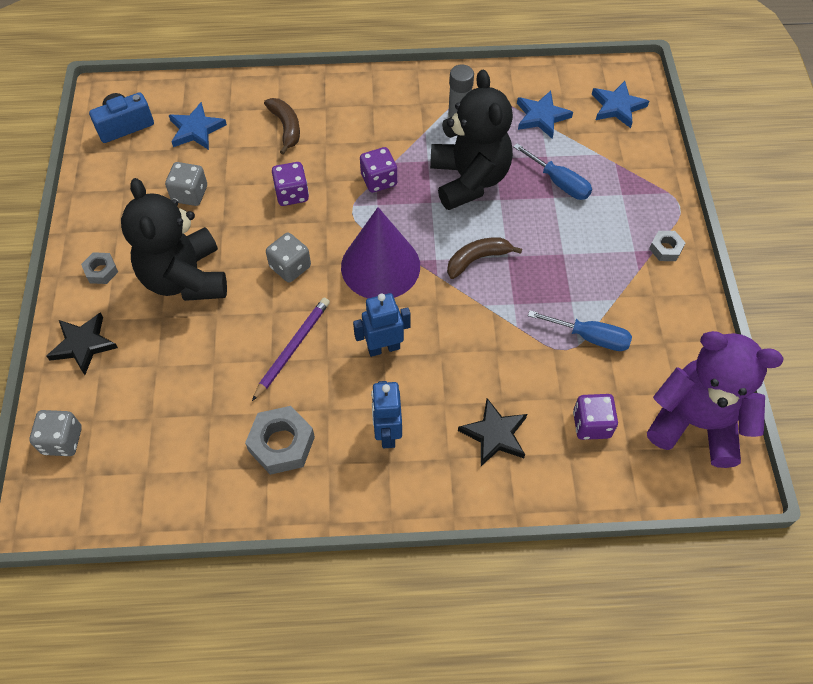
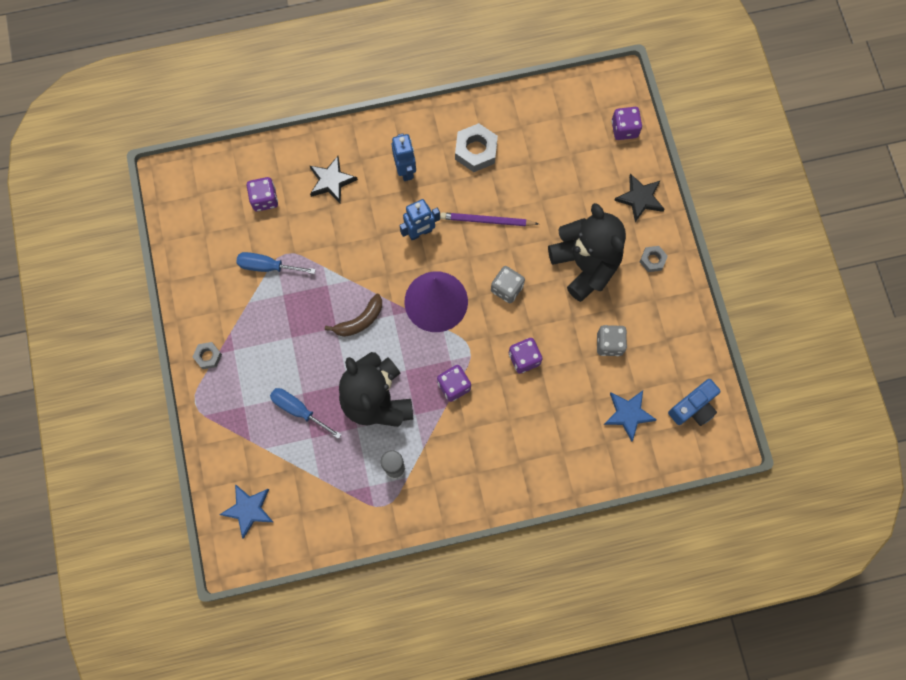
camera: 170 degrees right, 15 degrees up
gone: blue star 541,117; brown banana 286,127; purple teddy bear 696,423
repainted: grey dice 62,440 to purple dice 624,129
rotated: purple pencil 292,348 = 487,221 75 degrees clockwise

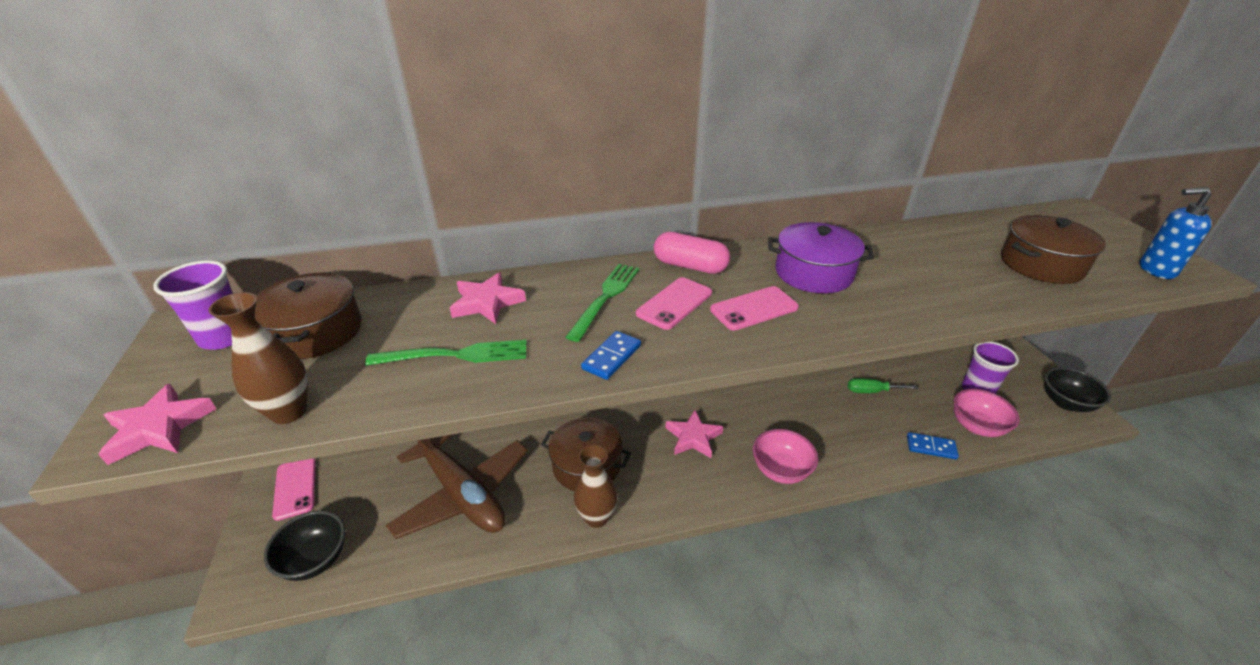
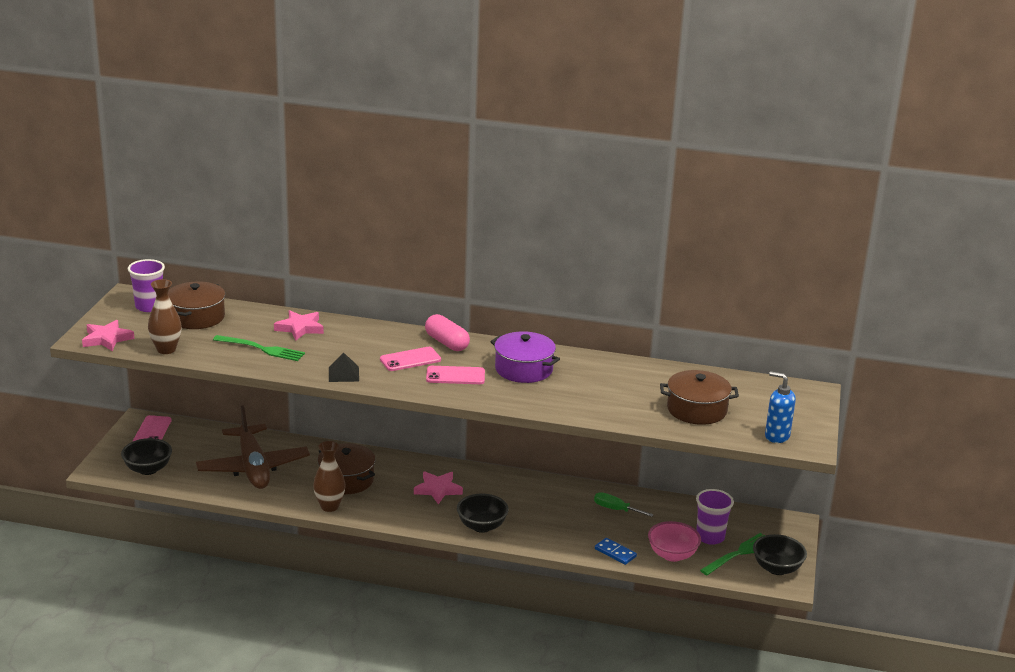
camera: 25 degrees right, 10 degrees down
shifted: green fork 606,297 to 738,553
swapped: blue domino 612,357 to black pyramid 343,374
repainted: pink bowl 780,470 to black bowl 482,526

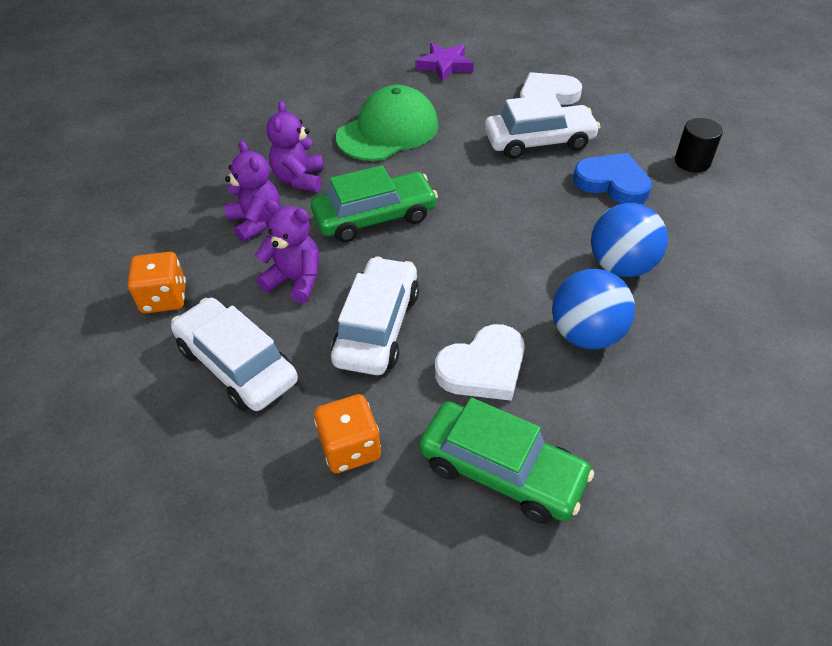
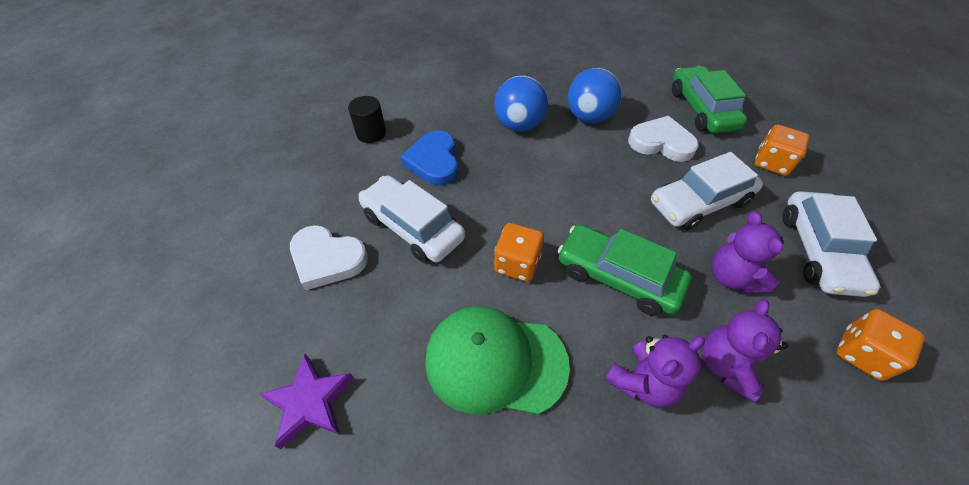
camera: 130 degrees left, 5 degrees up
new: orange dice 517,264

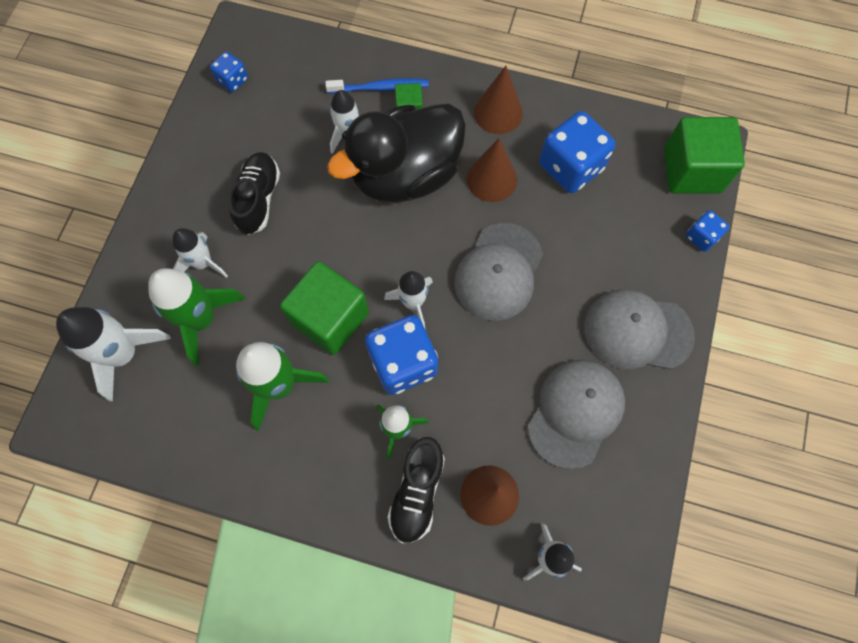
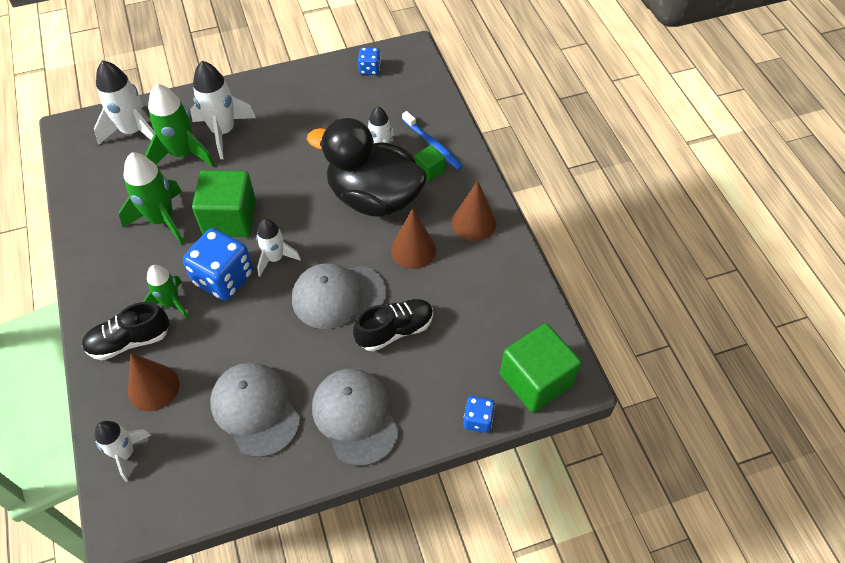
camera: 55 degrees right, 15 degrees down
gone: blue dice 570,167
shifted: black shoe 258,199 to 395,330
rotated: grey cap 575,412 = 255,409 120 degrees counterclockwise
scaled: white rocket 203,263 = 223,132 x1.58

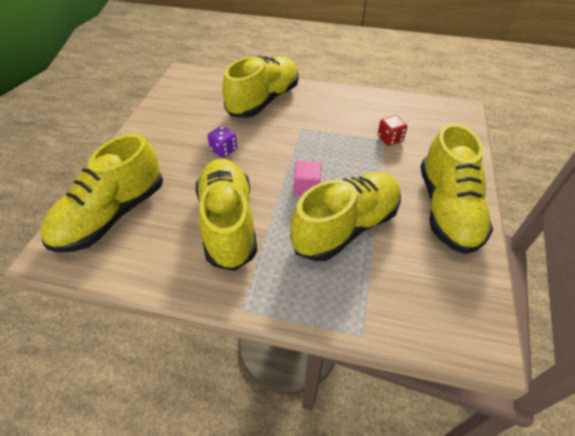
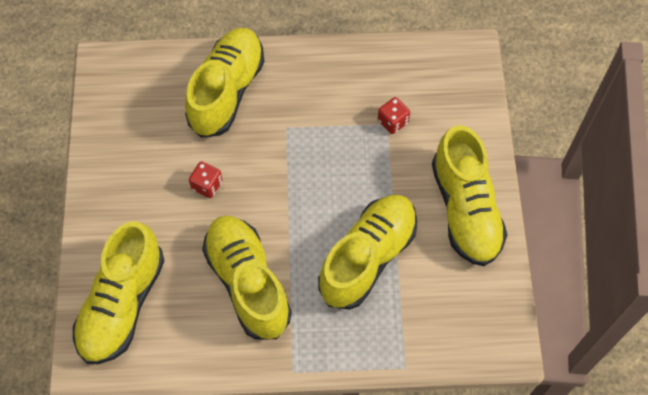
camera: 15 degrees left, 15 degrees up
gone: pink cube 306,187
repainted: purple dice 224,150 to red dice 207,185

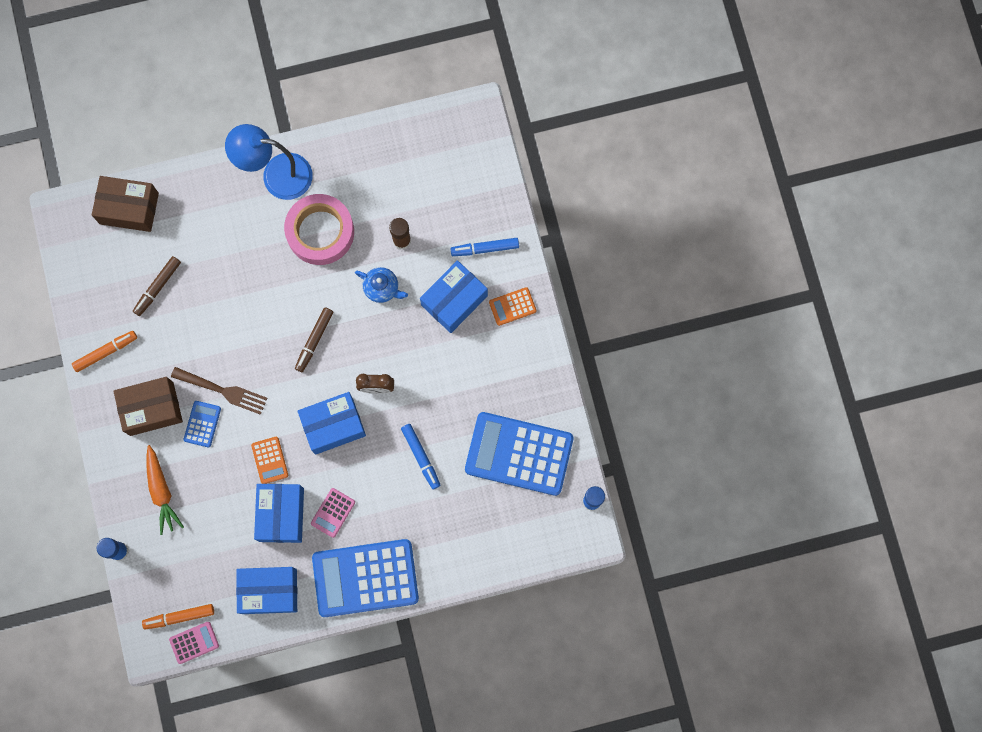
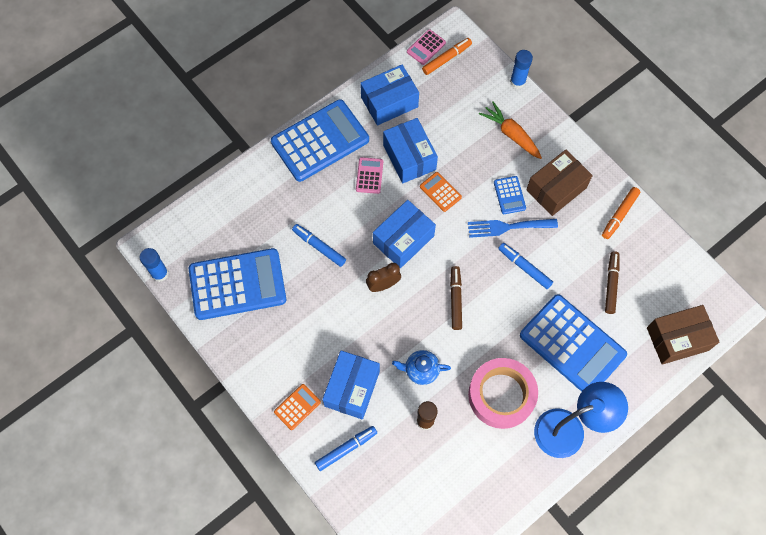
camera: 155 degrees right, 10 degrees down
new: blue marker 524,267; blue calculator 572,345
repainted: brown fork 223,391 to blue fork 507,227

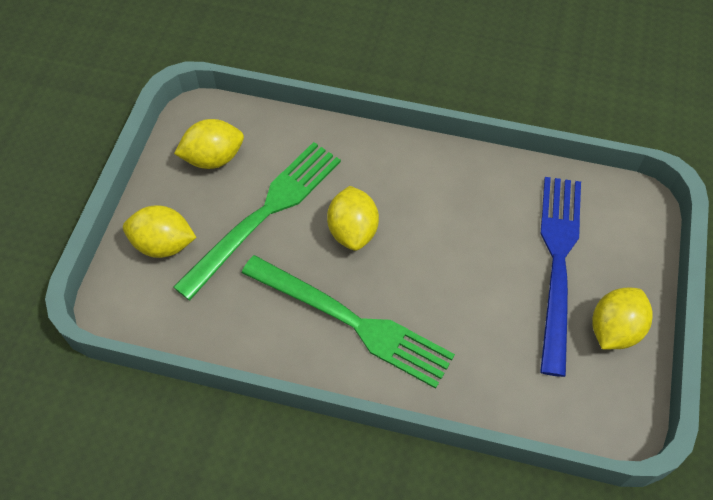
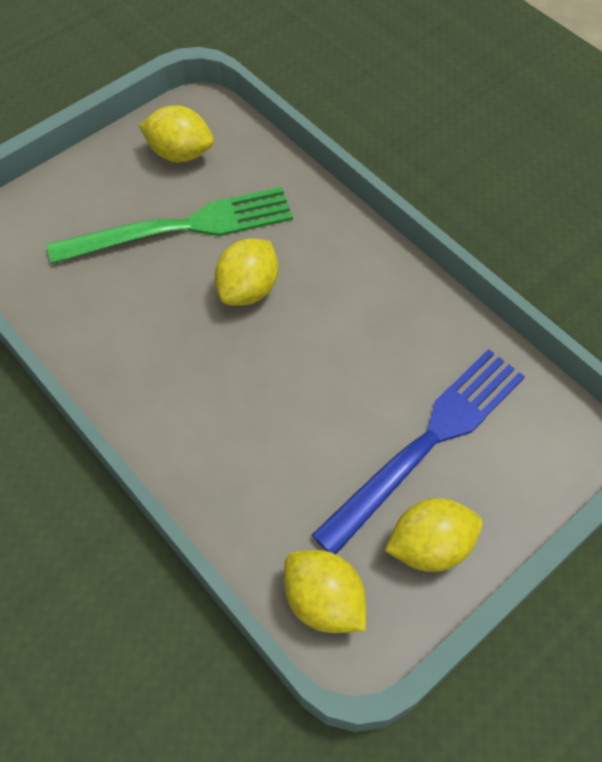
camera: 35 degrees right, 0 degrees up
gone: green fork 352,322
shifted: yellow lemon 164,244 to 323,601

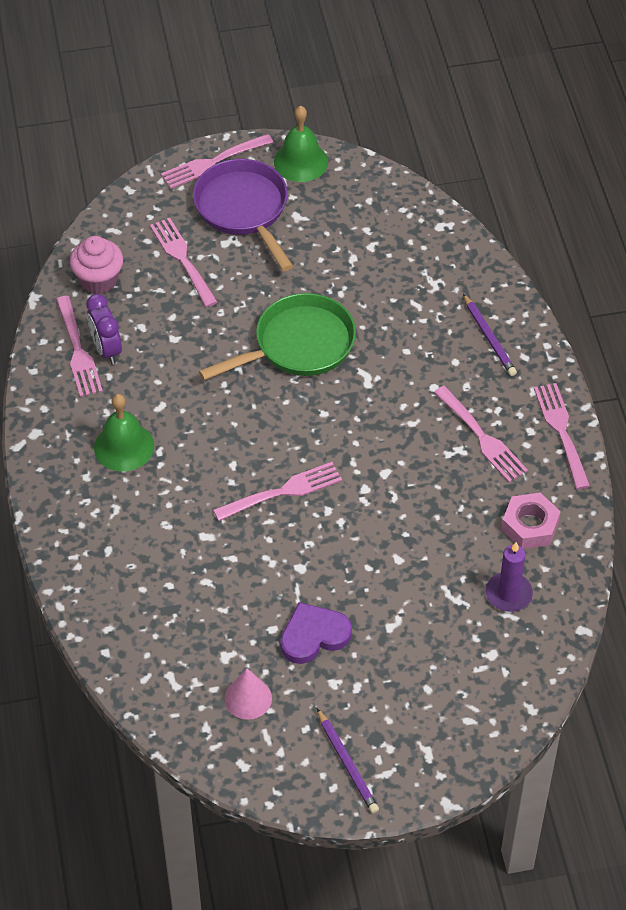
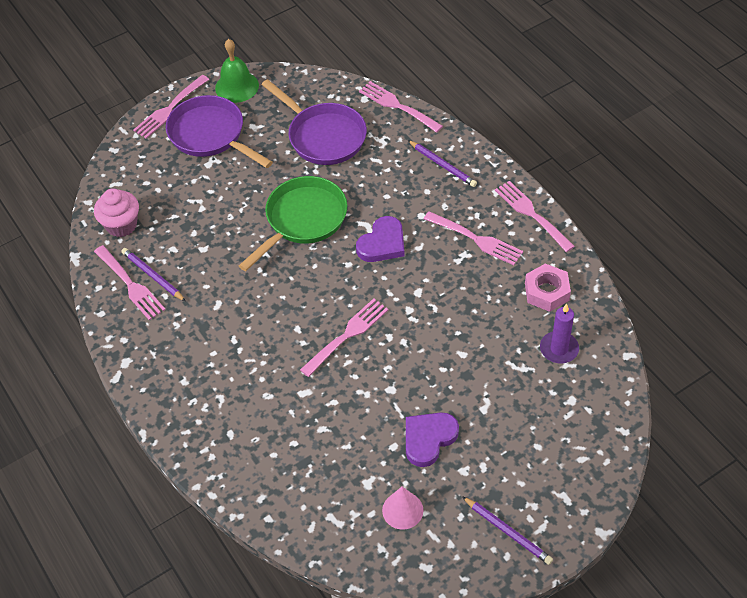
camera: 20 degrees left, 0 degrees up
gone: green bell 124,446
new: purple pan 323,136; purple heart 382,243
shifted: pink fork 182,259 to 397,106
swapped: purple clock 106,349 to purple pencil 153,276

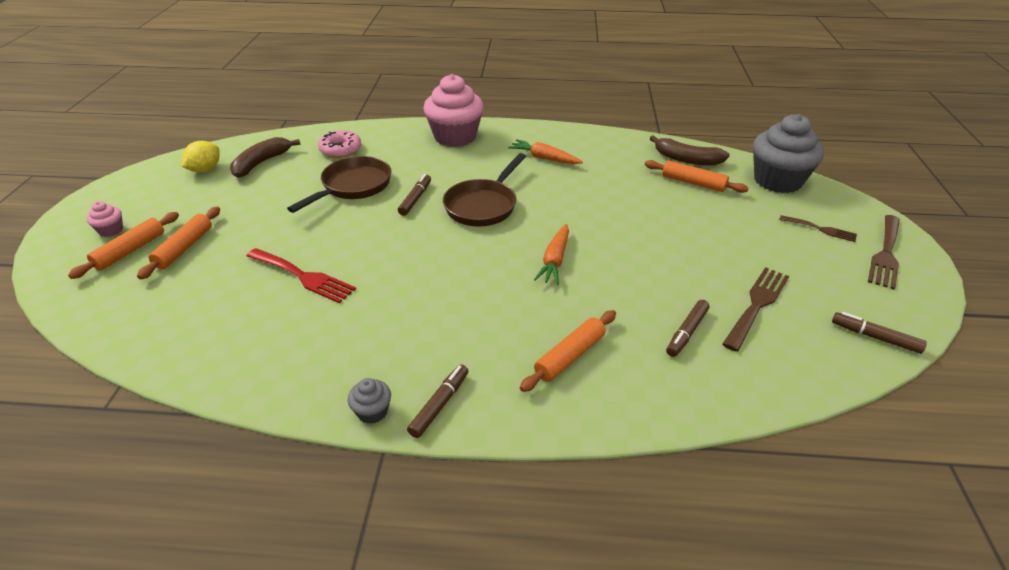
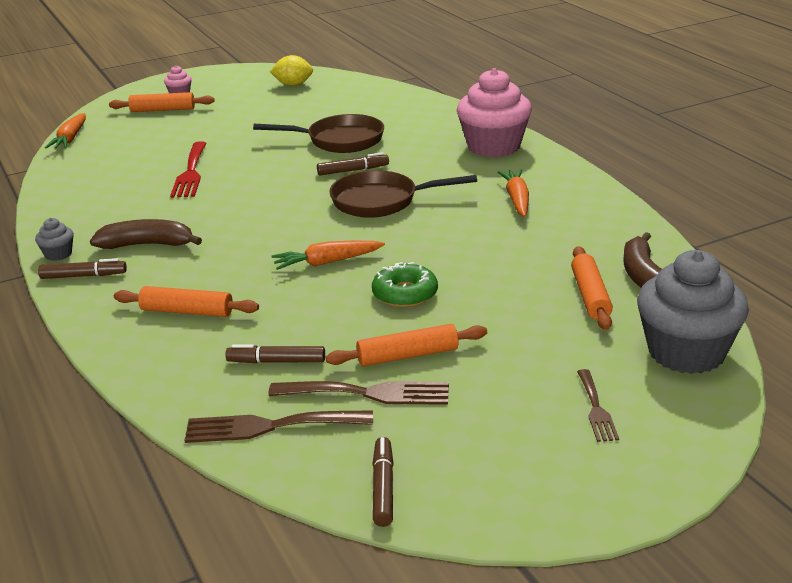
camera: 60 degrees right, 10 degrees down
gone: pink donut 340,150
new: orange carrot 70,139; green donut 405,294
shifted: brown banana 261,163 to 147,245; orange rolling pin 184,248 to 408,355; brown fork 885,254 to 269,426

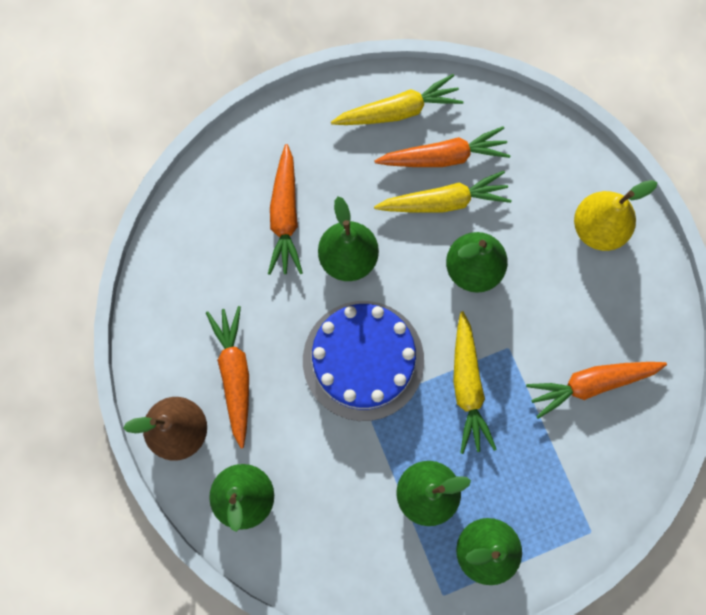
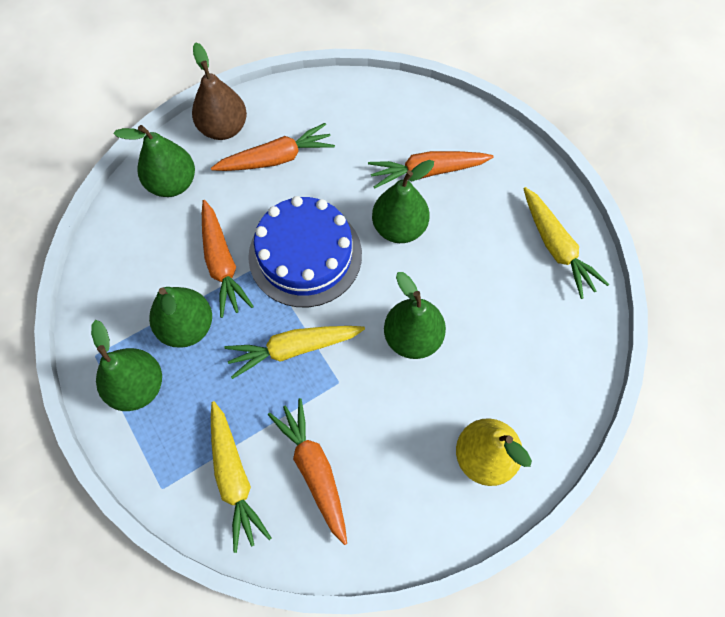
camera: 80 degrees right, 10 degrees down
shifted: orange carrot 443,157 to 222,263; yellow carrot 444,201 to 234,477

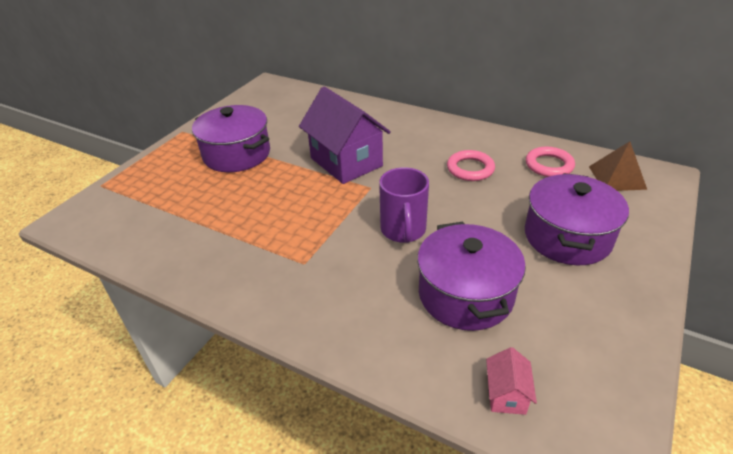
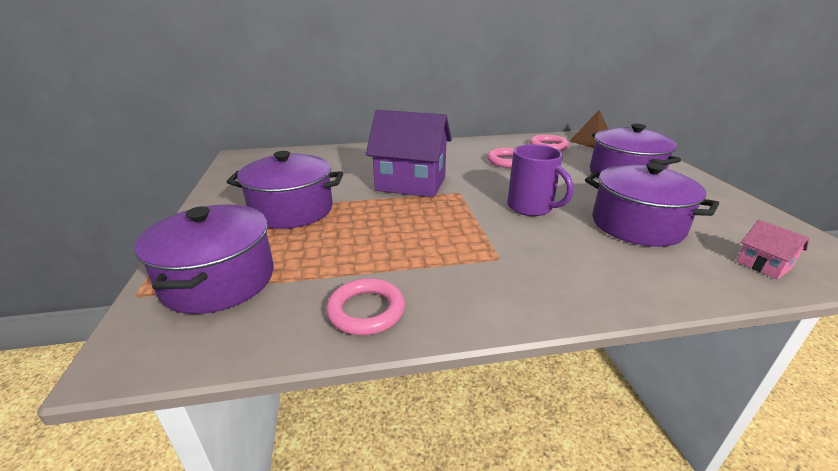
camera: 40 degrees left, 10 degrees down
new: purple pot 219,280; pink ring 366,310

